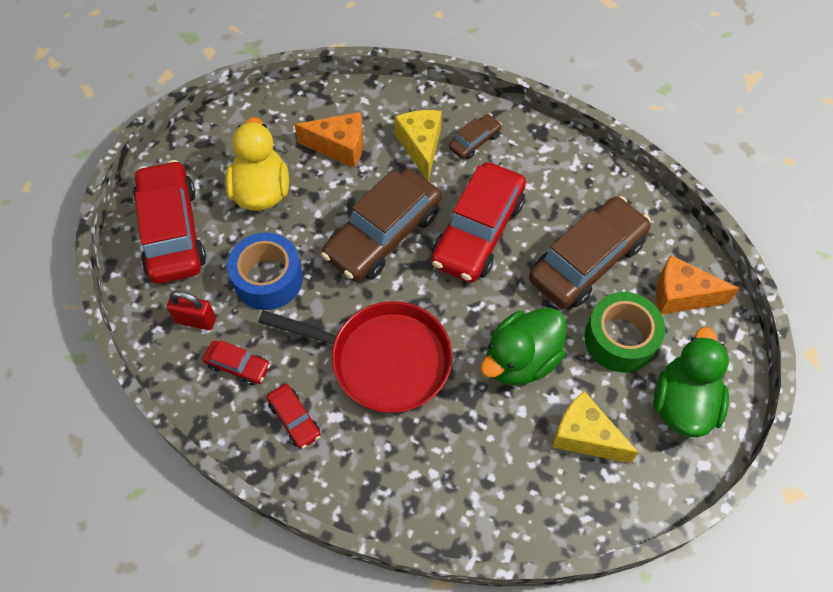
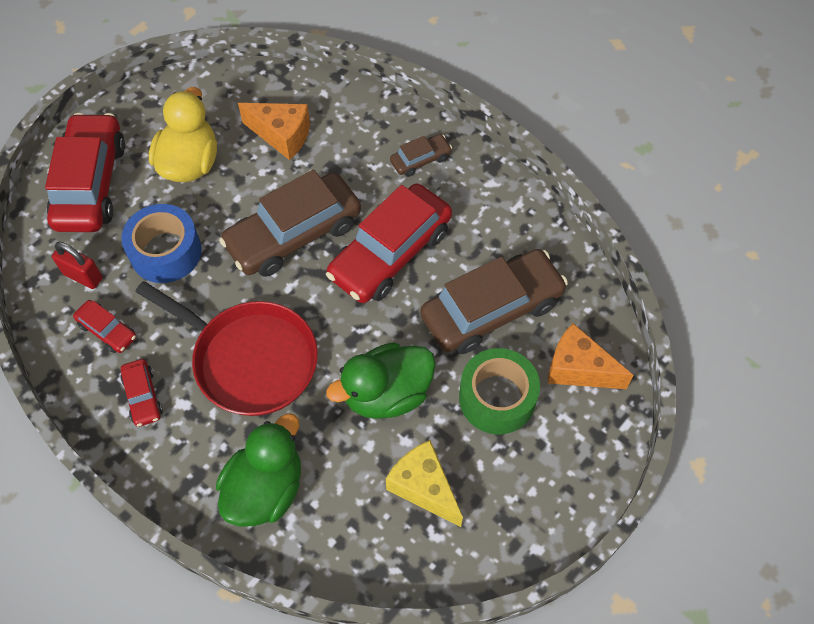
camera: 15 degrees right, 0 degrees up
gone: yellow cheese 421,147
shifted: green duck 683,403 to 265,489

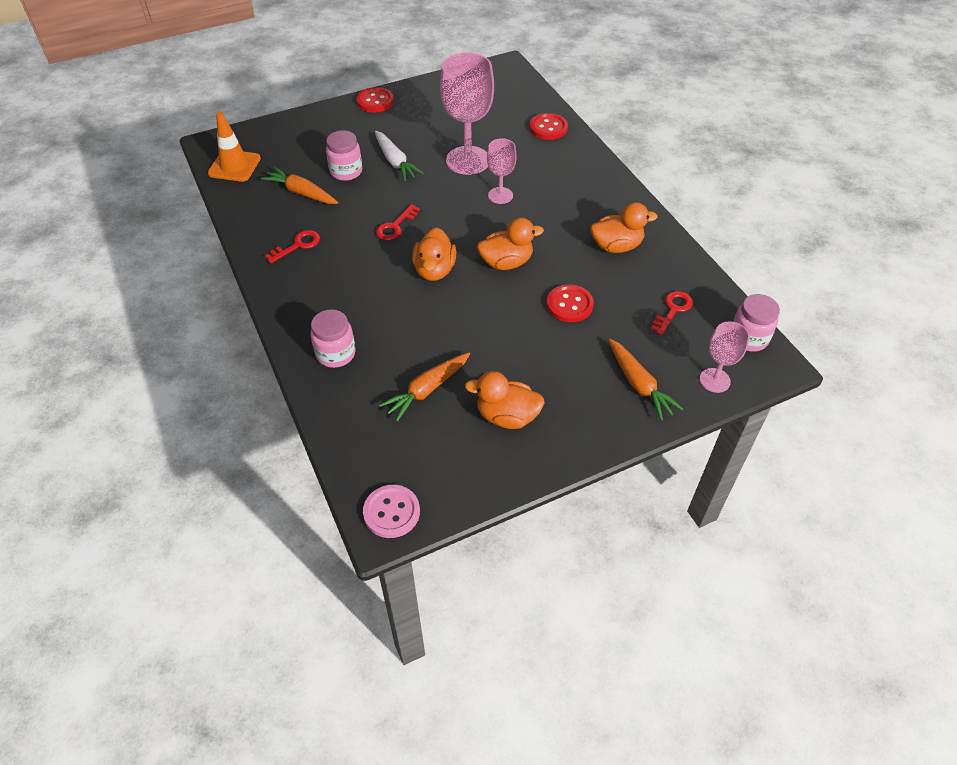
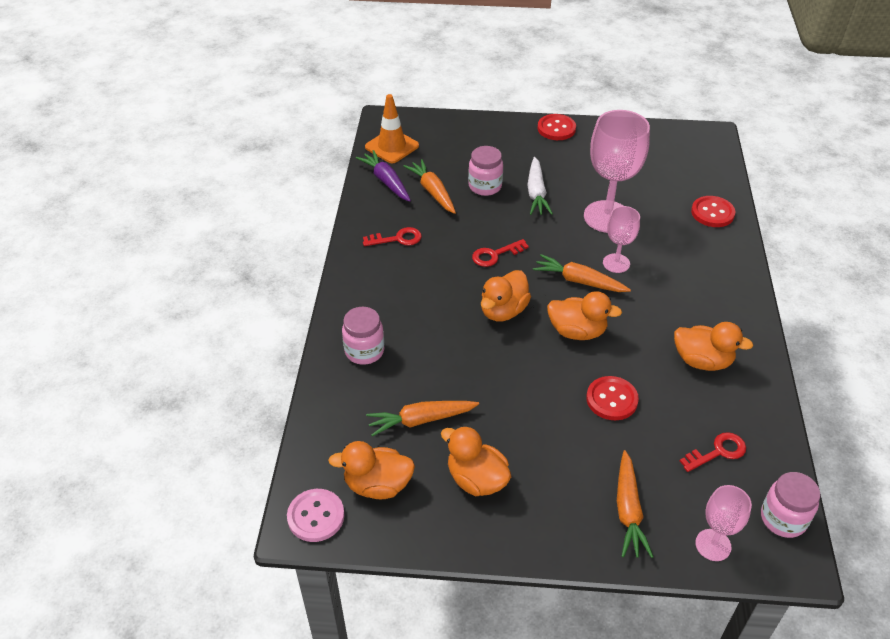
camera: 30 degrees right, 5 degrees down
new: purple carrot 386,181; orange carrot 579,281; orange duck 377,485

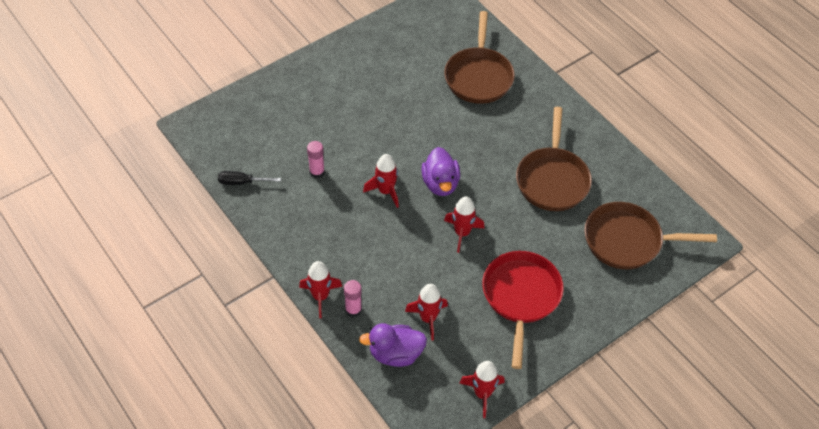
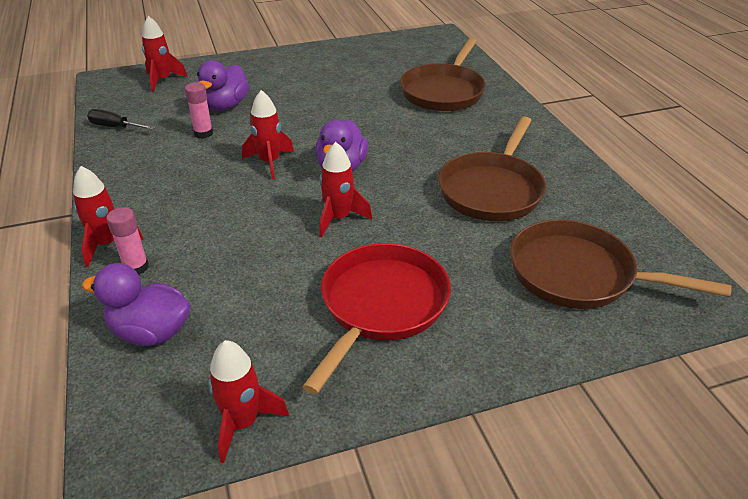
camera: 20 degrees right, 15 degrees down
new: purple duck 225,106
shifted: red rocket 428,318 to 162,80

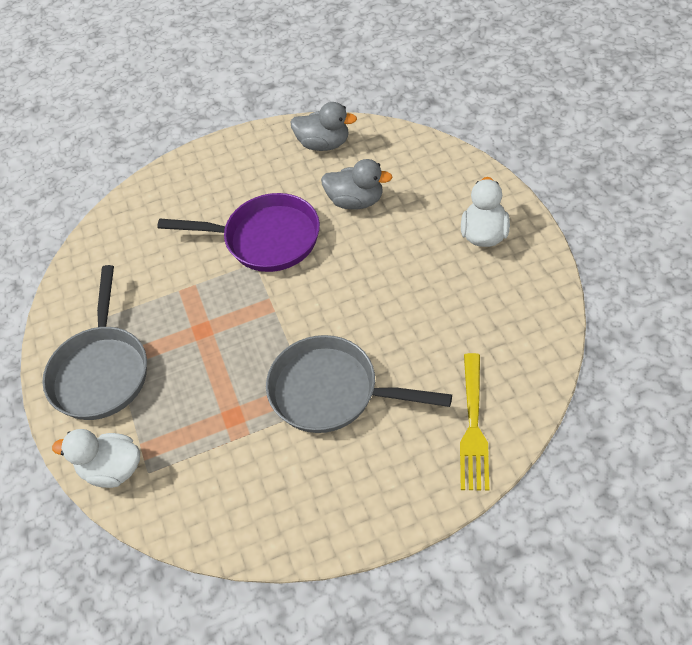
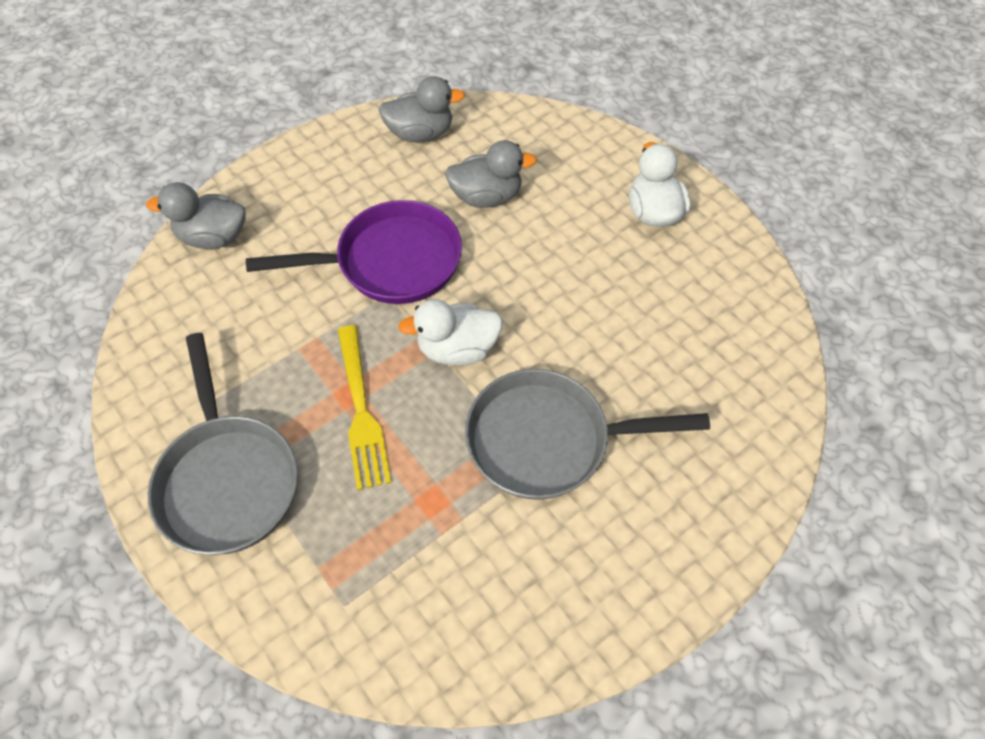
camera: 25 degrees left, 5 degrees up
new: grey duck 213,237
shifted: yellow fork 473,426 to 361,411; white duck 112,469 to 457,349

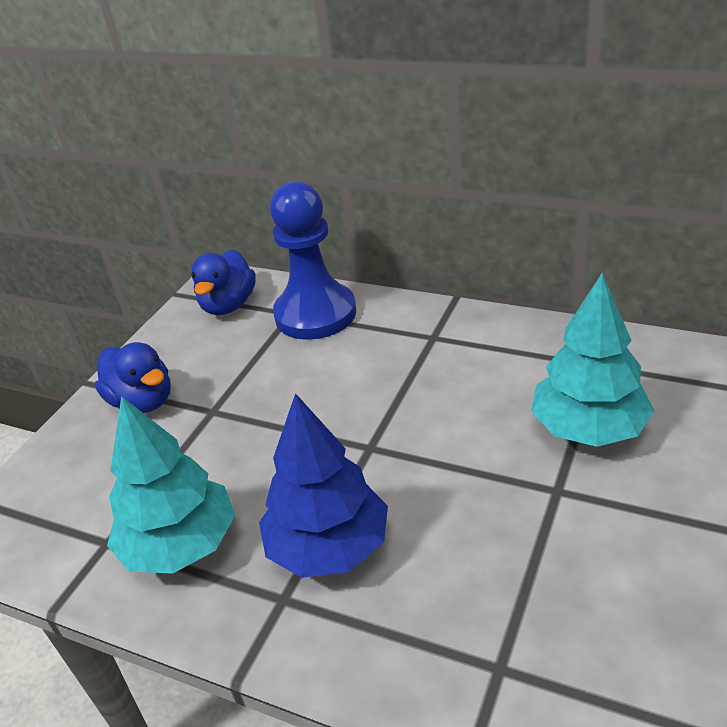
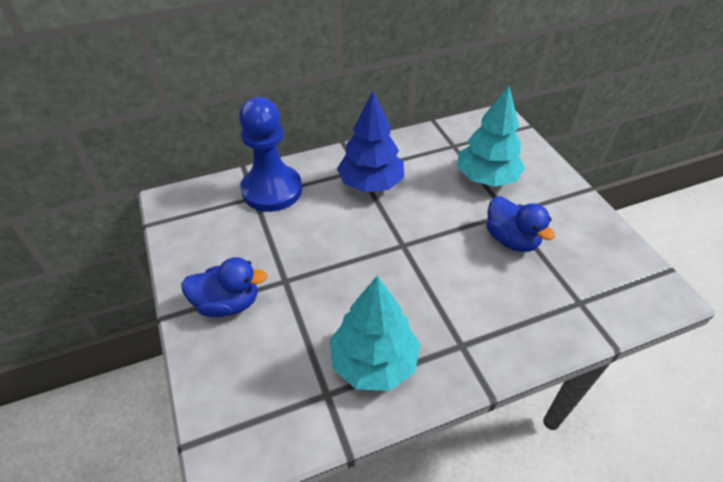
camera: 50 degrees left, 10 degrees up
shifted: blue duck 228,305 to 511,239; blue tree 329,547 to 371,184

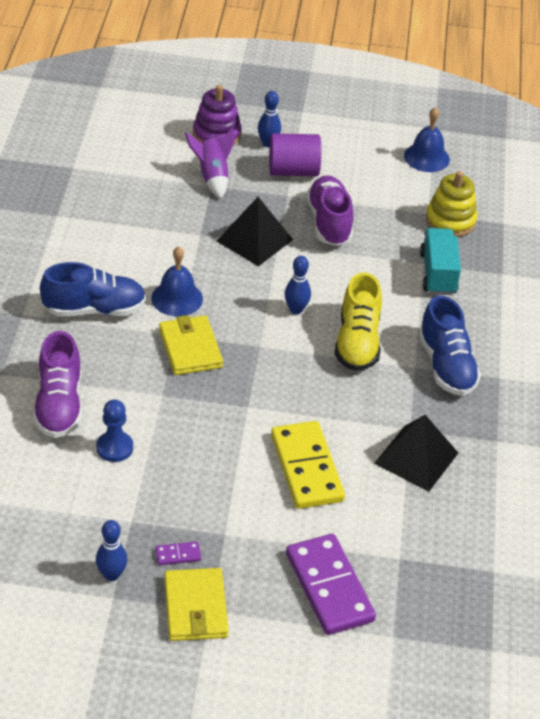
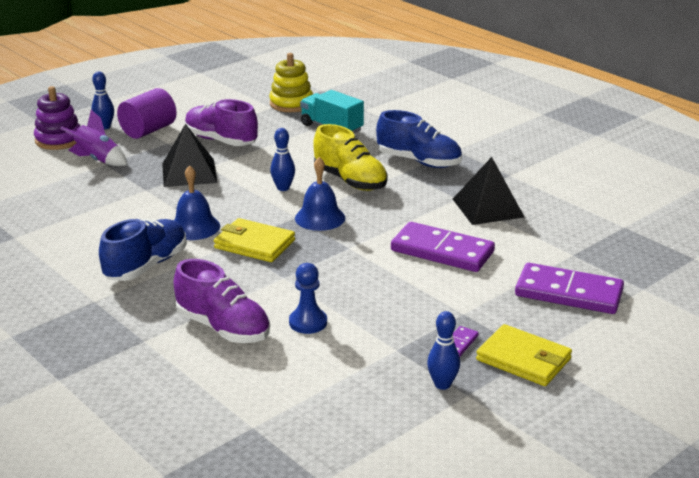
camera: 45 degrees left, 15 degrees down
shifted: blue bell 426,157 to 320,218
repainted: yellow domino 306,468 to purple domino 442,251

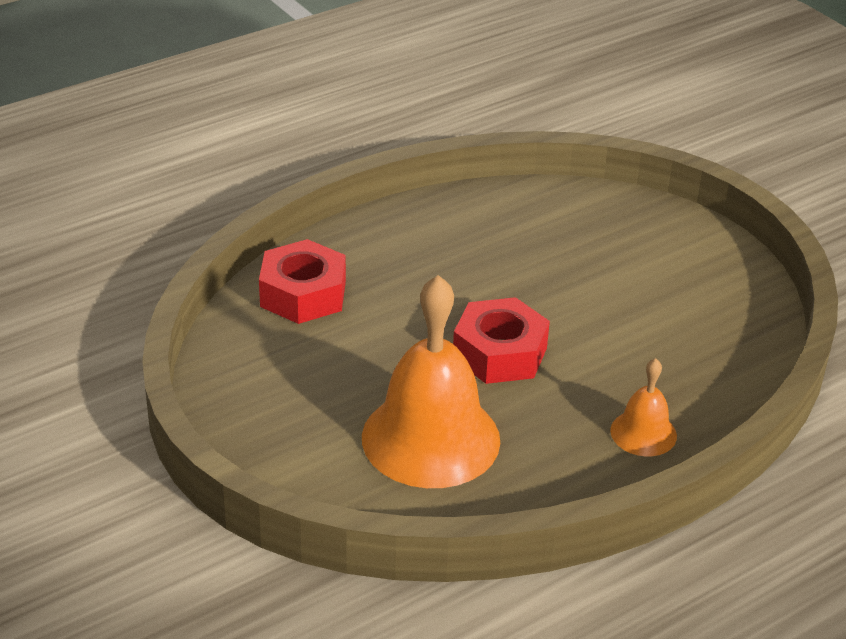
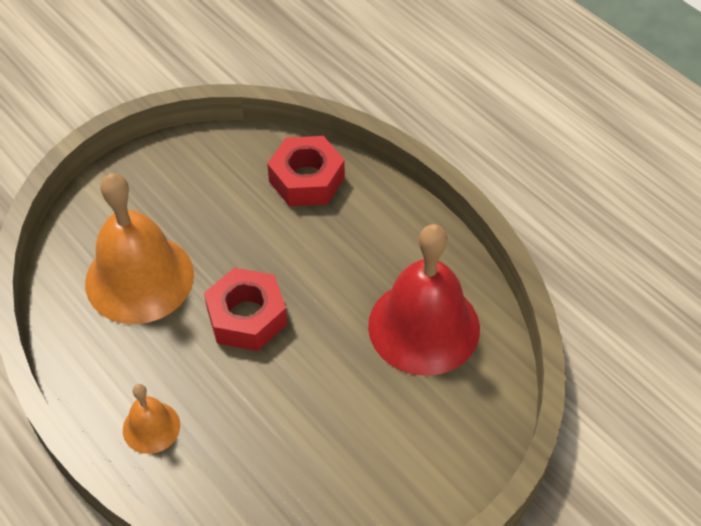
camera: 85 degrees right, 15 degrees up
new: red bell 424,326

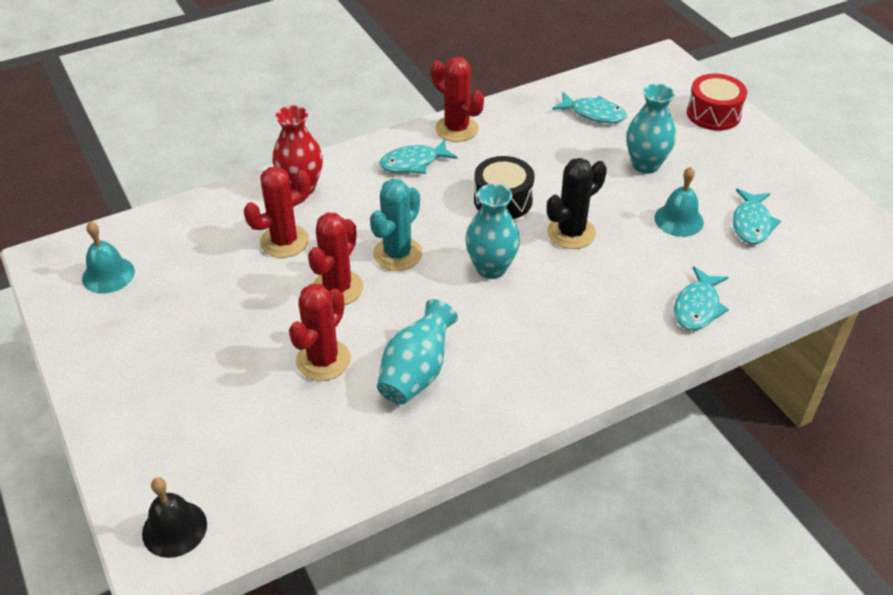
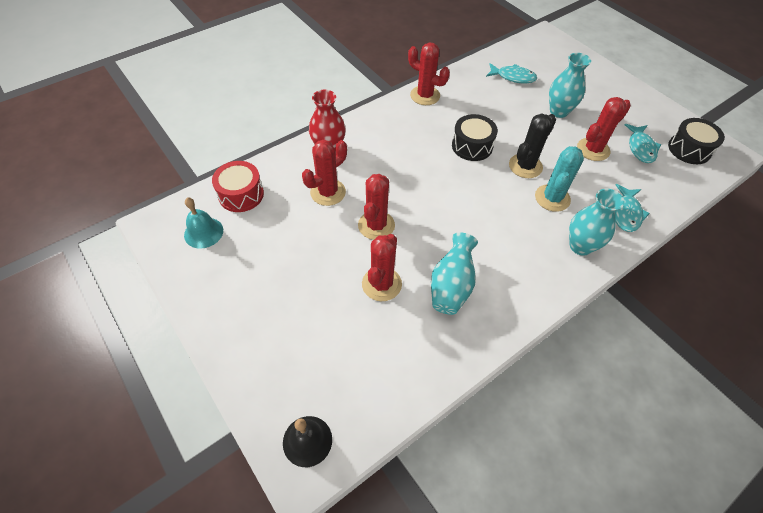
camera: 10 degrees left, 10 degrees up
gone: turquoise fish 413,163
new: black drum 689,149
shifted: red drum 713,114 to 241,194; turquoise cactus 397,254 to 552,198; turquoise vase 491,268 to 580,246
swapped: turquoise bell 678,220 to red cactus 593,149

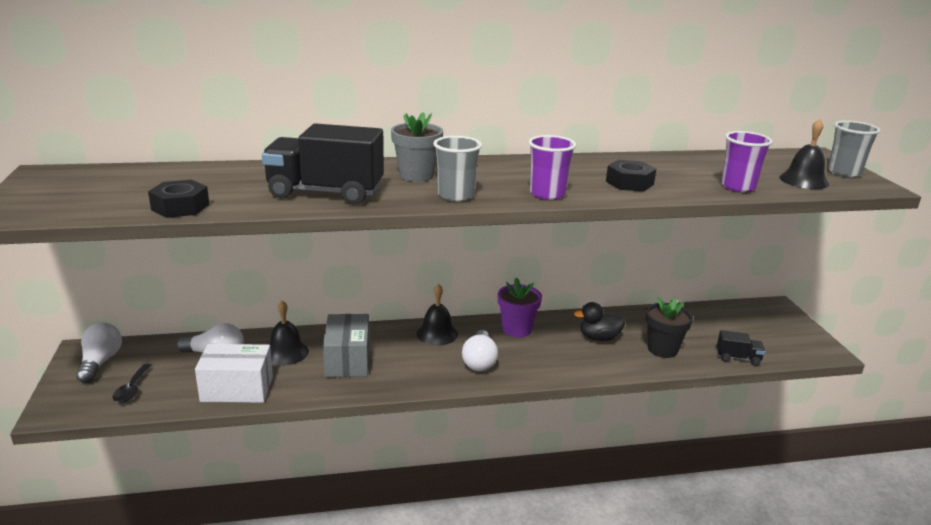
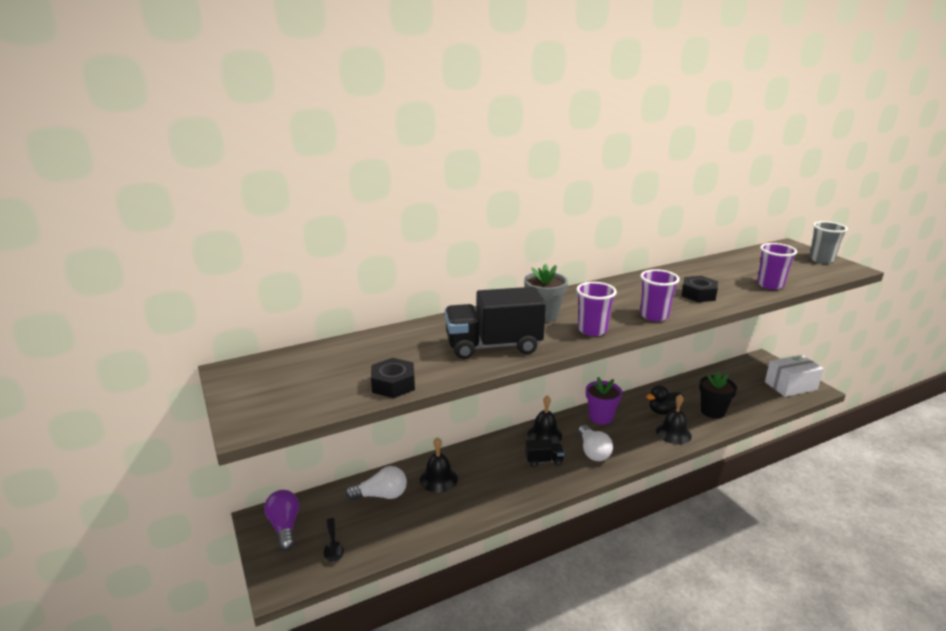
camera: 15 degrees left, 0 degrees up
gone: grey box 347,360
shifted: black bell 803,180 to 673,433; black truck 738,358 to 544,460; white box 237,389 to 790,386
repainted: grey cup 455,195 to purple cup 592,330; white light bulb 100,362 to purple light bulb 284,527

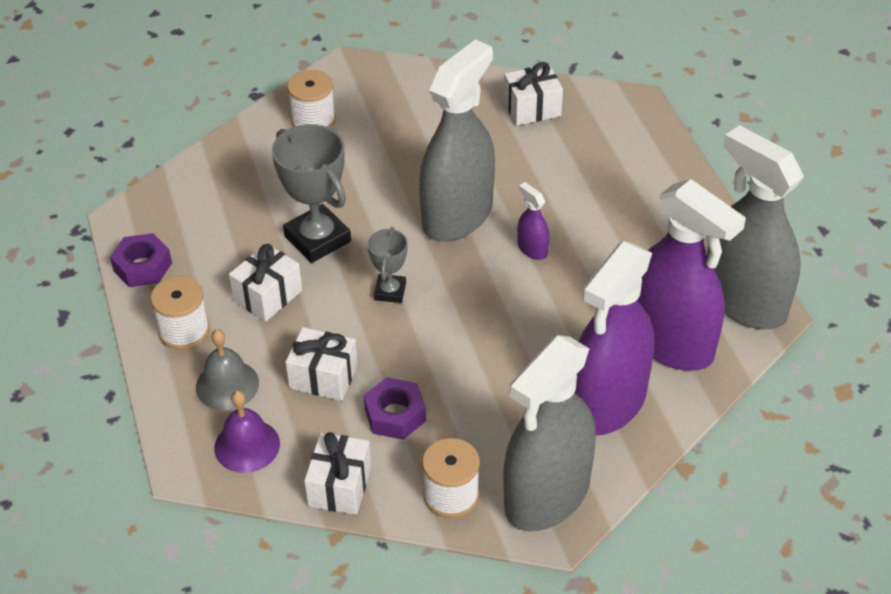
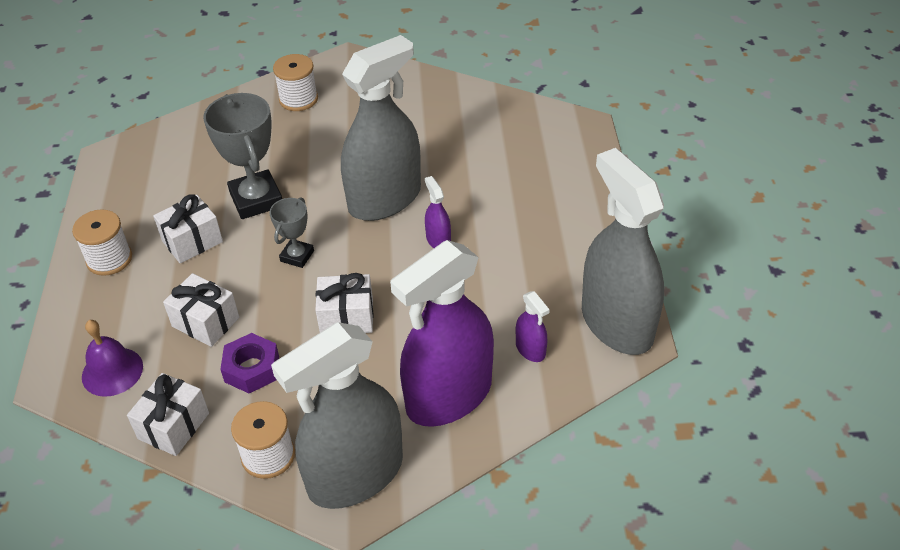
camera: 15 degrees right, 0 degrees up
gone: purple nut 142,267; grey bell 227,385
shifted: white gift 532,108 to 347,317
scaled: purple spray bottle 670,342 = 530,349 x0.40

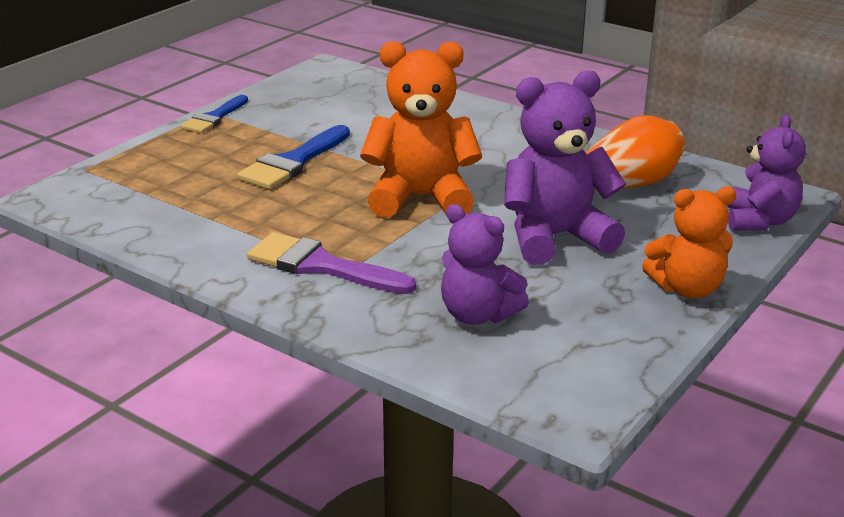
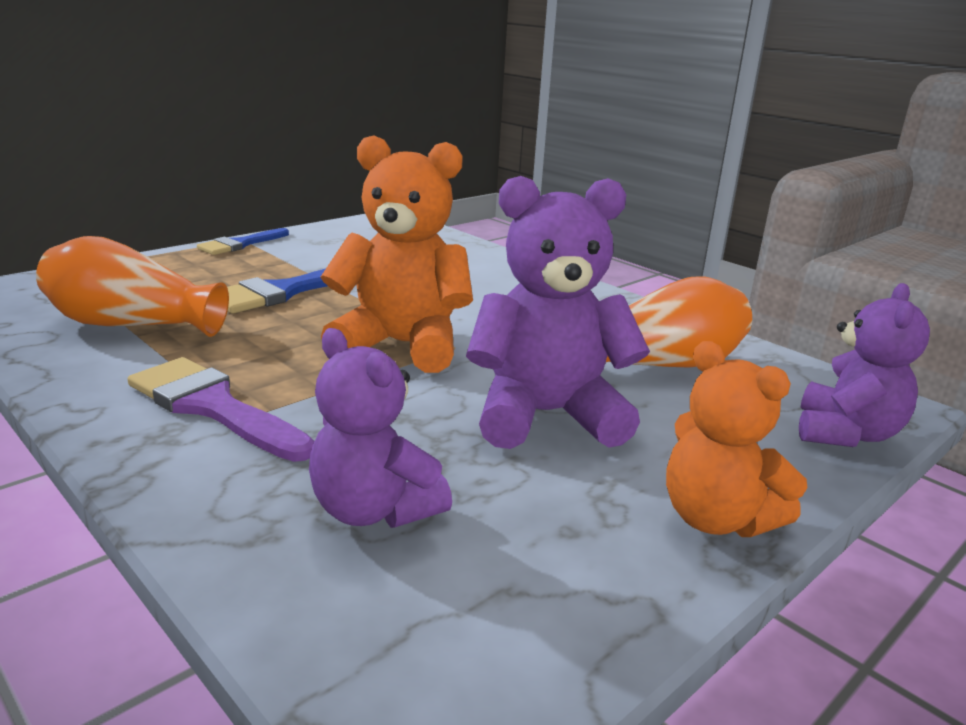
camera: 10 degrees right, 5 degrees down
new: orange vase 132,325
rotated: orange teddy bear 687,289 = 716,519 45 degrees clockwise

